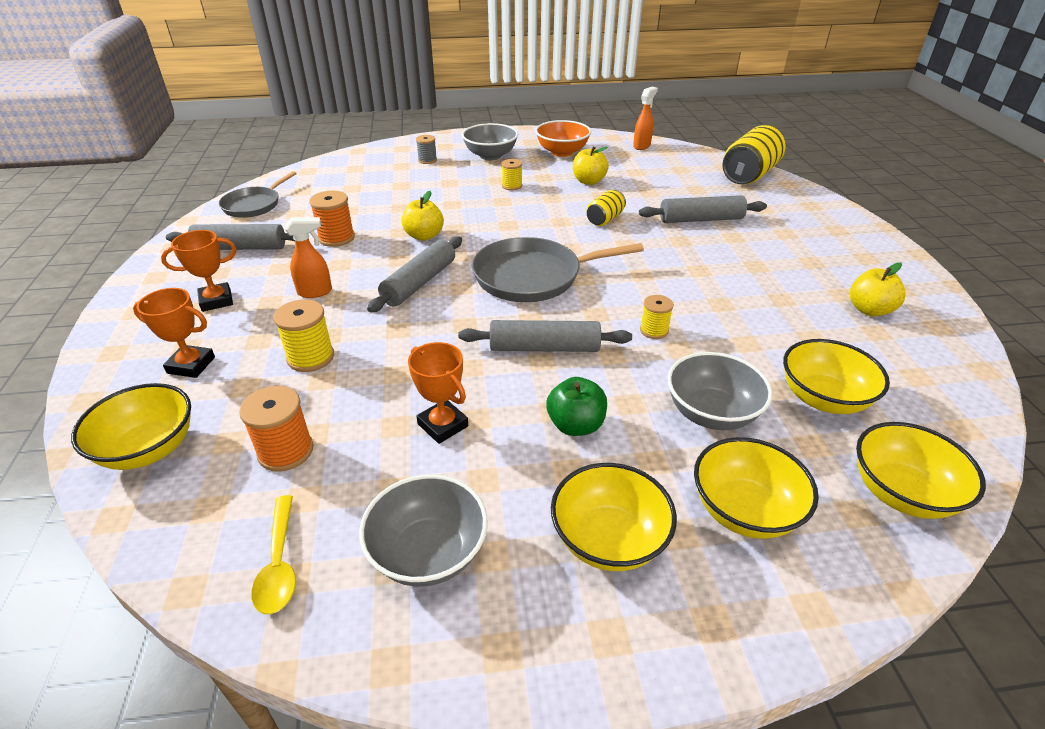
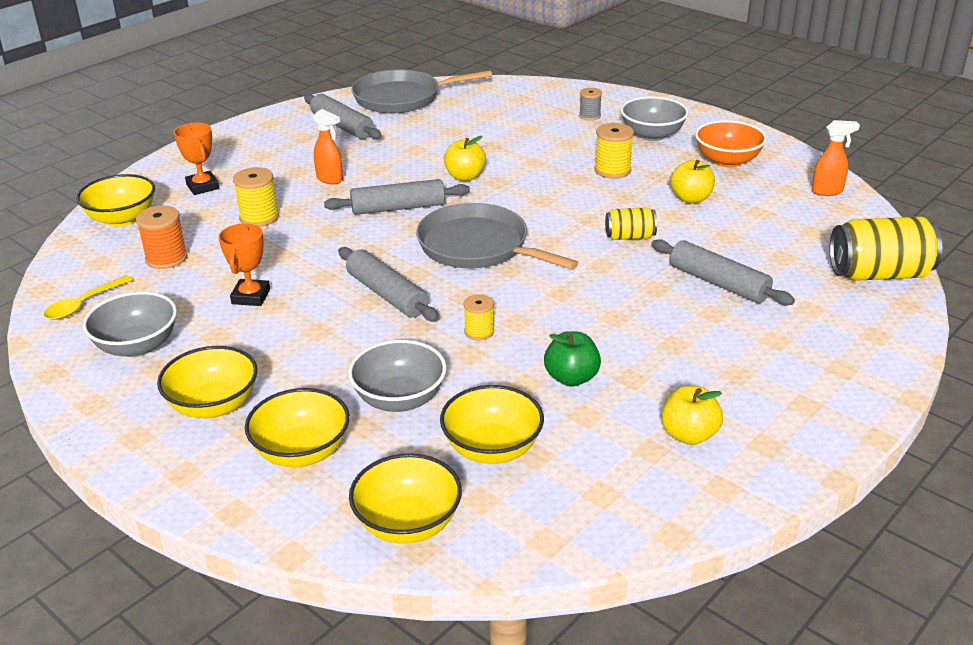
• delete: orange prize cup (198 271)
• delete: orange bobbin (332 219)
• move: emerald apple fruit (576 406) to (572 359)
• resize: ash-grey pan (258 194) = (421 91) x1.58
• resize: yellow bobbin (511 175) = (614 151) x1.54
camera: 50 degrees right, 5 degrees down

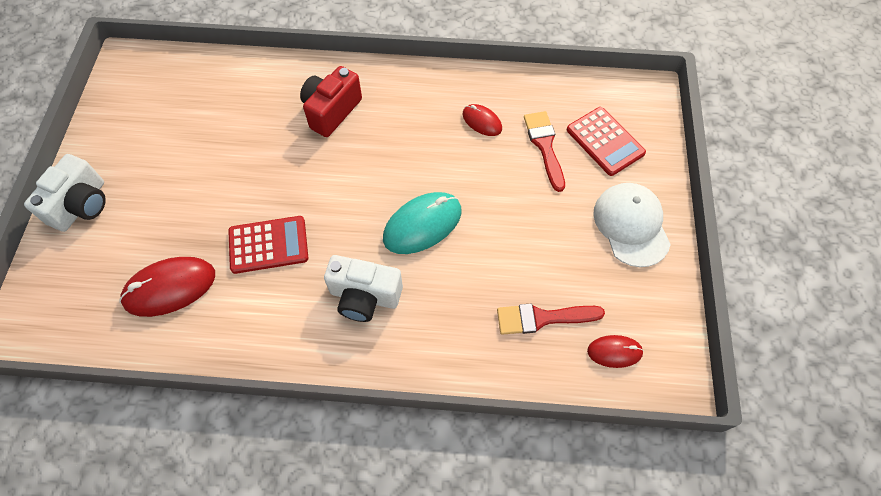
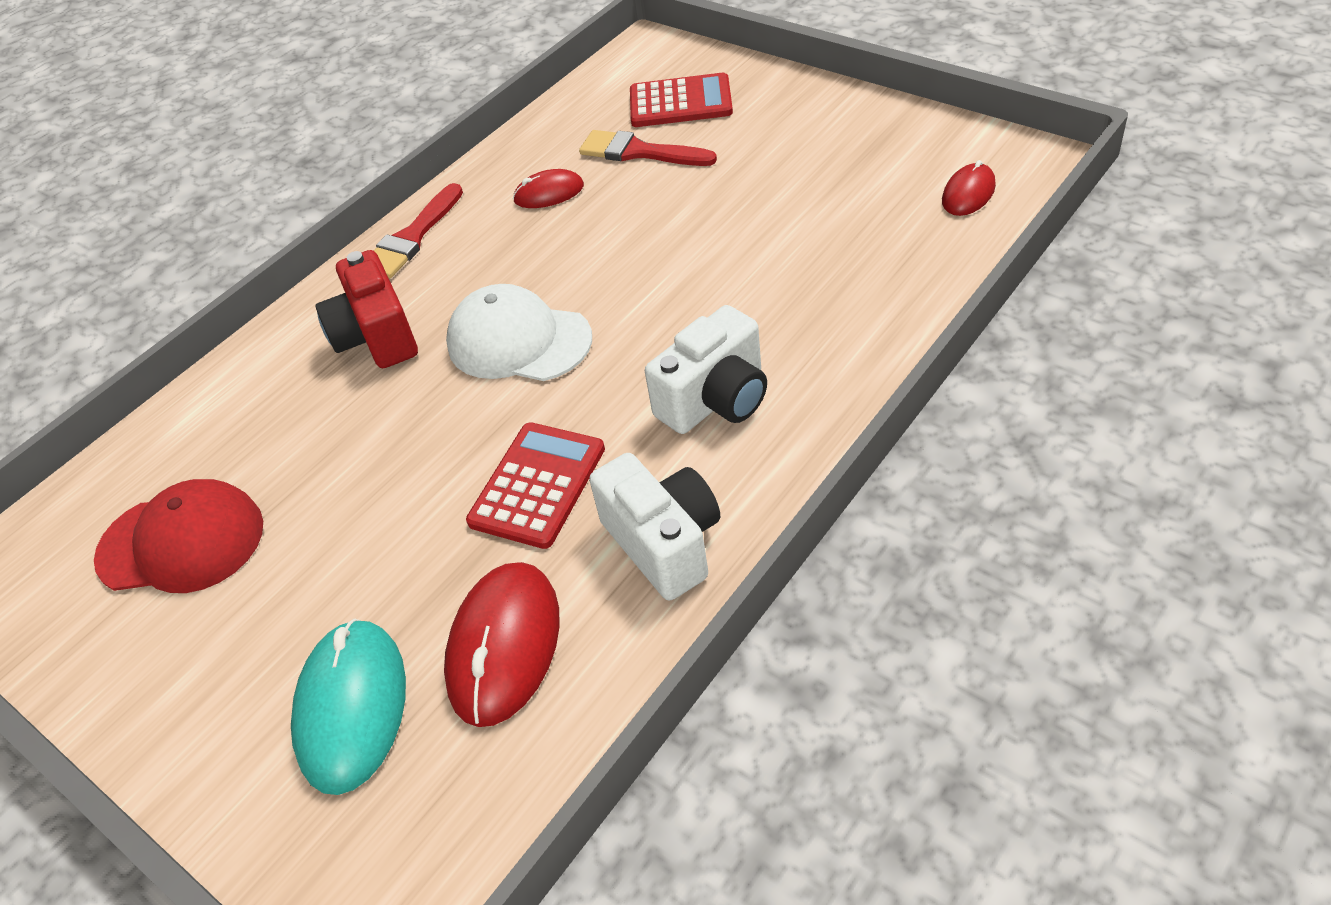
• insert: scarlet baseball cap (178 536)
• move: pure white compact camera (65 193) to (654 526)
• move: teal mouse (422 223) to (348 707)
• move: scarlet paintbrush (551 319) to (418 230)
• move: pure white baseball cap (632 225) to (519 332)
camera: 50 degrees left, 15 degrees down

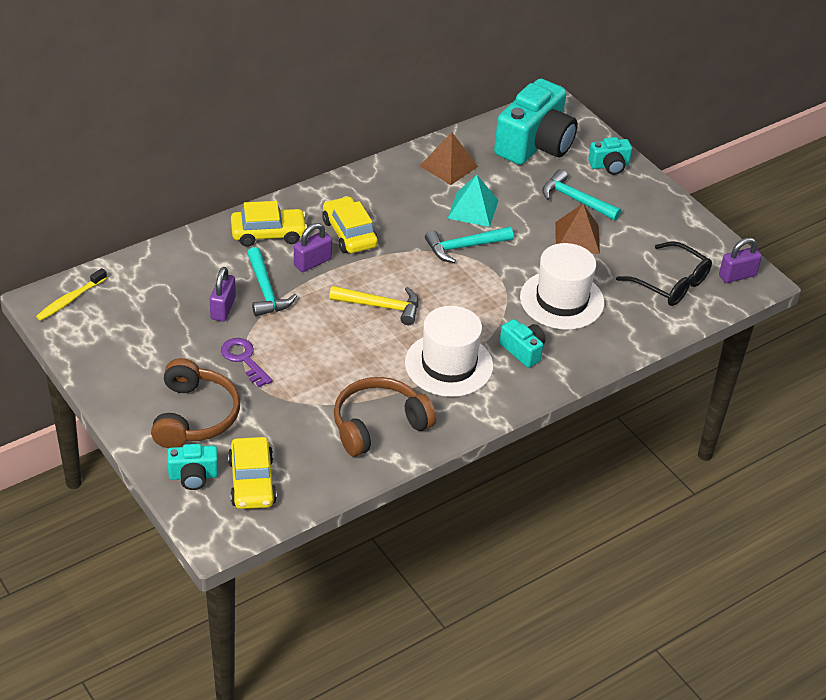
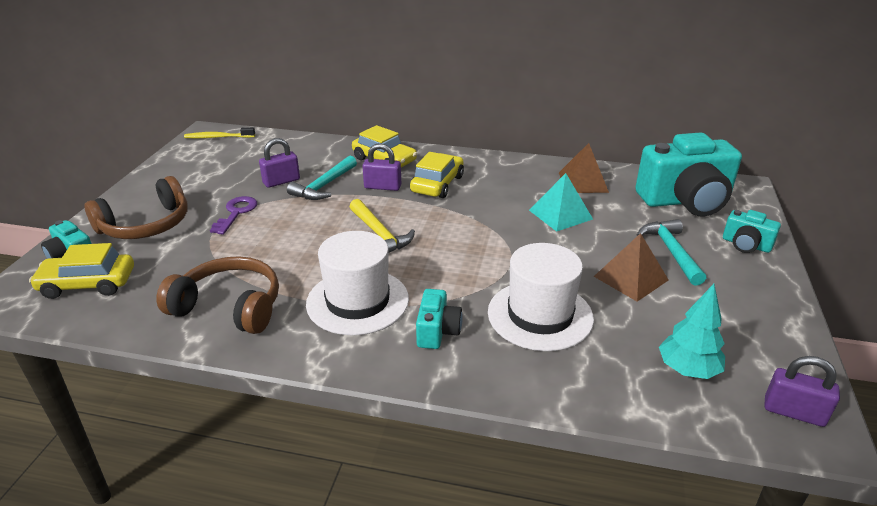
• delete: teal claw hammer (469 245)
• replace: ebony spectacles (664 273) to teal fir tree (692 331)
• rotate: yellow automobile (252 473) = (81 271) 45 degrees clockwise
camera: 50 degrees right, 10 degrees down

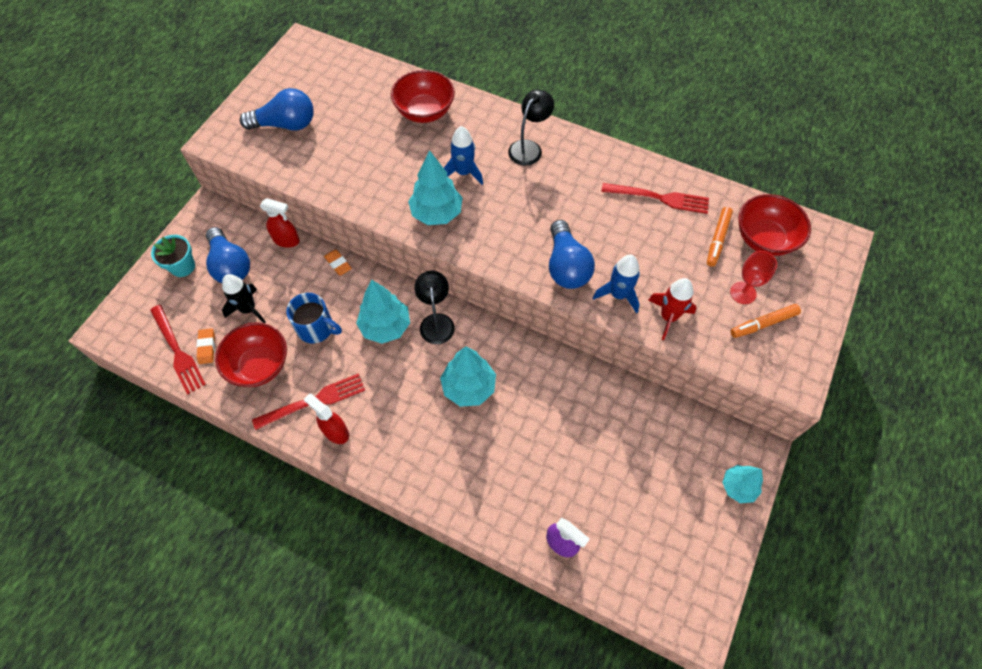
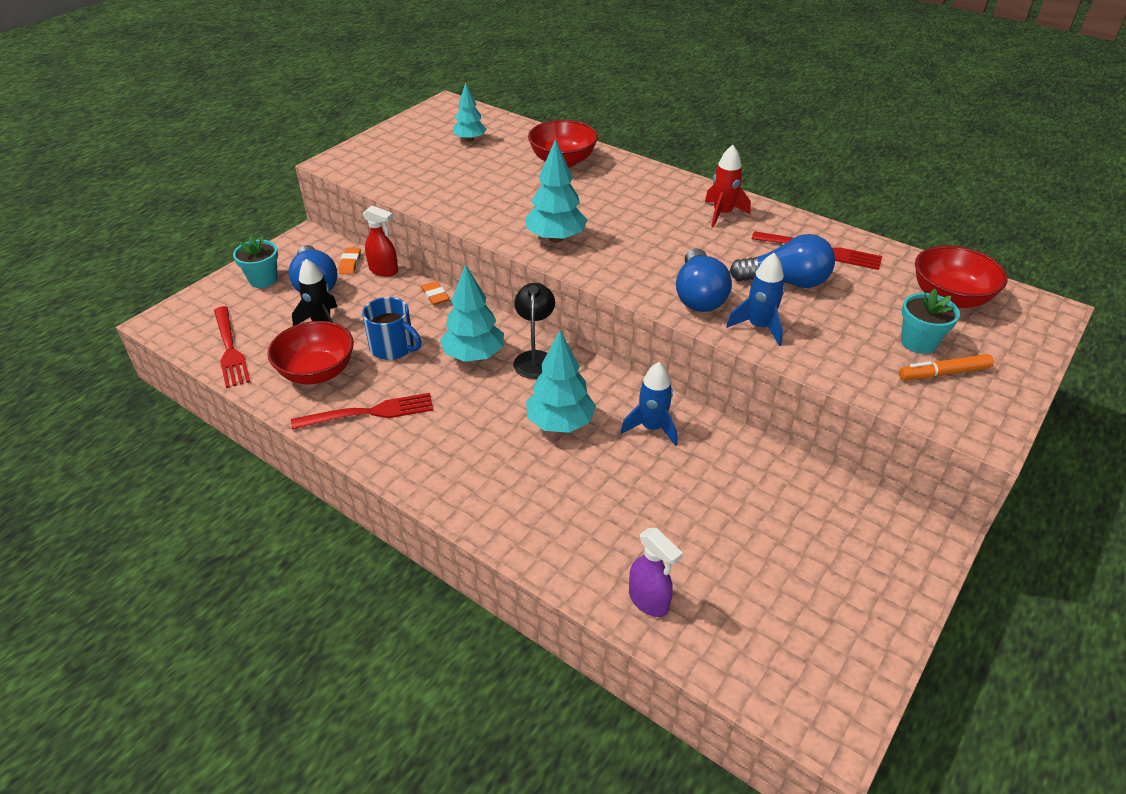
• delete: scarlet spray cleaner (326 418)
• delete: ebony lamp (531 127)
• delete: orange marker pen (720 237)
• move: orange eraser (206 346) to (349 260)
• move: royal blue light bulb (277 109) to (782 261)
• move: royal blue rocket (463 155) to (649 404)
• move: scarlet rocket (672 309) to (728 186)
• move: teal fir tree (742 484) to (470 112)
• replace: scarlet chalice (753 277) to teal potted plant (930 321)
camera: 10 degrees right, 20 degrees down

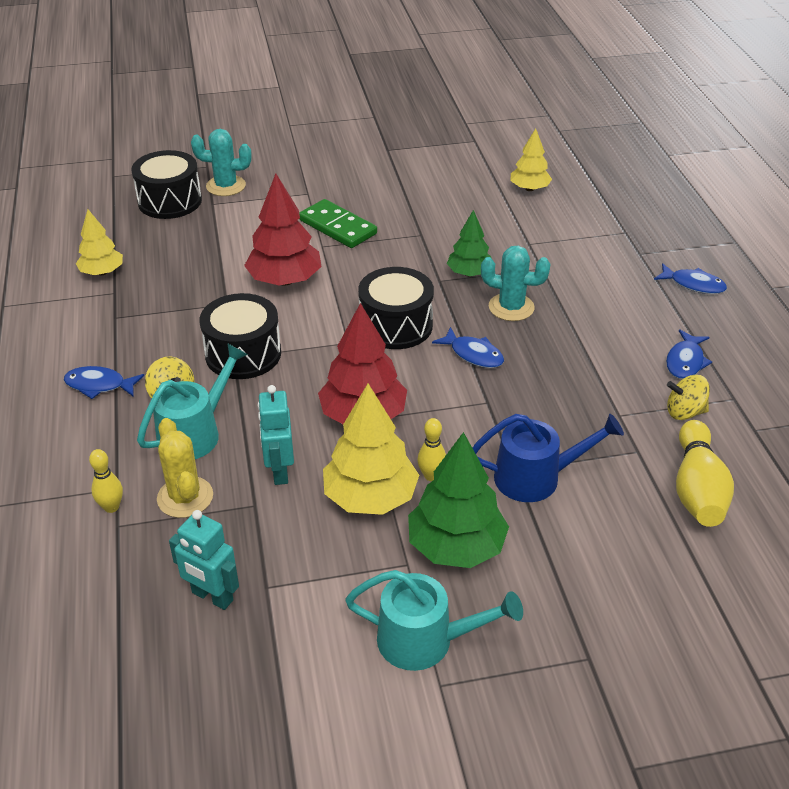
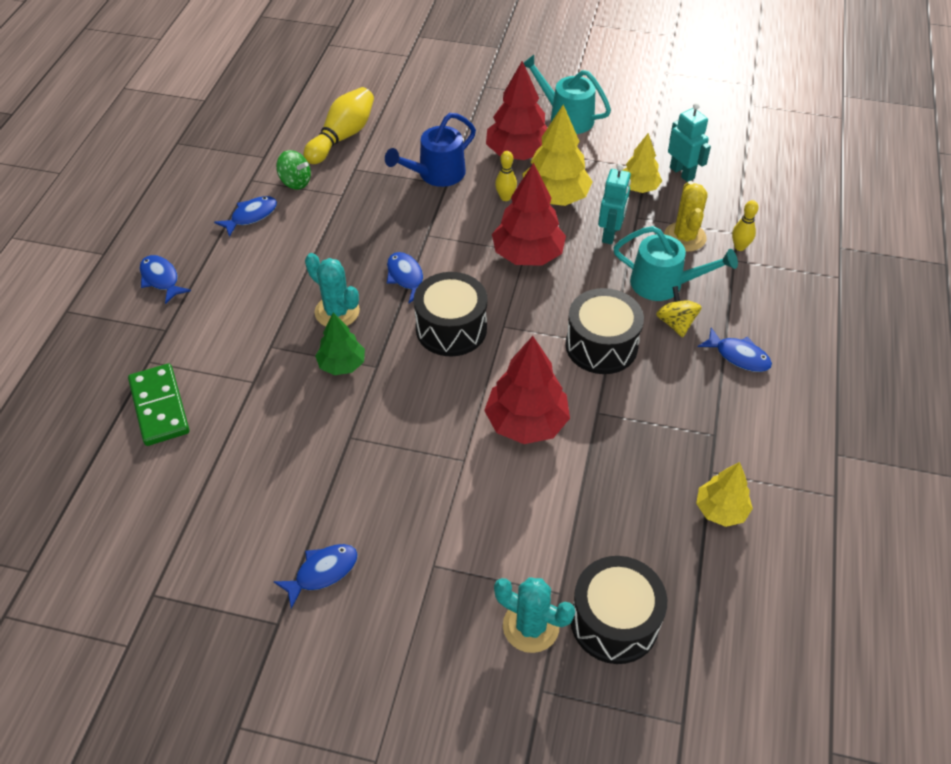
• insert: royal blue toy fish (315 576)
• move: emerald domino piece (338 223) to (159 405)
• move: yellow fir tree (531 159) to (642 163)
• recolor: emerald fir tree (458 500) to scarlet fir tree (516 110)
• recolor: yellow whirligig (688 397) to emerald whirligig (293 170)
• rotate: teal watering can (192 401) = (675 263) 135 degrees counterclockwise
• rotate: royal blue watering can (548 458) = (430 150) 60 degrees counterclockwise
camera: 155 degrees left, 10 degrees up

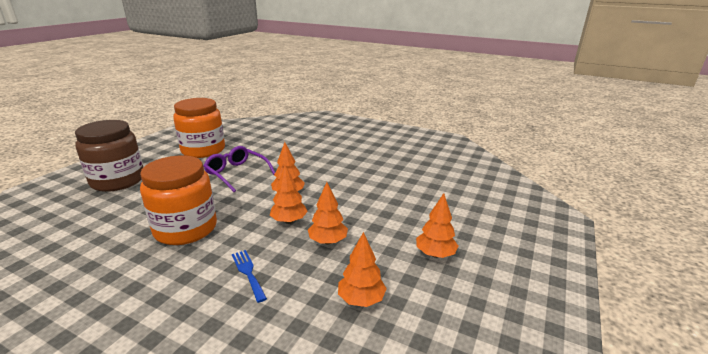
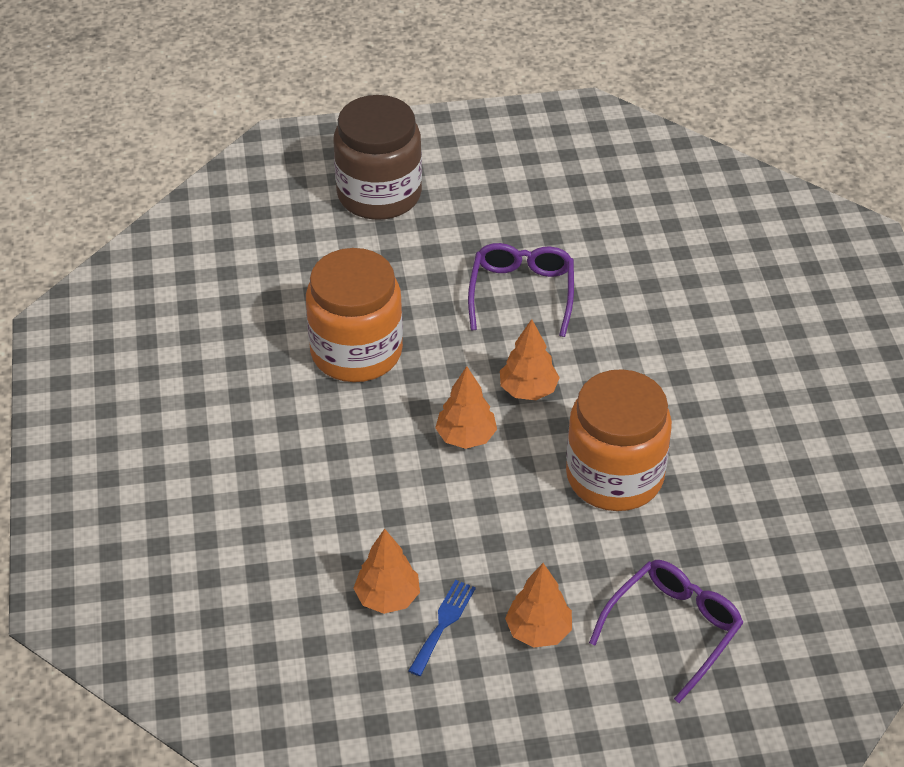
• delete: orange fir tree (328 213)
• insert: violet spectacles (666 631)
• move: orange jam jar (199 128) to (619 440)
• move: royal blue dinner fork (249 276) to (442 628)
camera: 55 degrees right, 20 degrees up

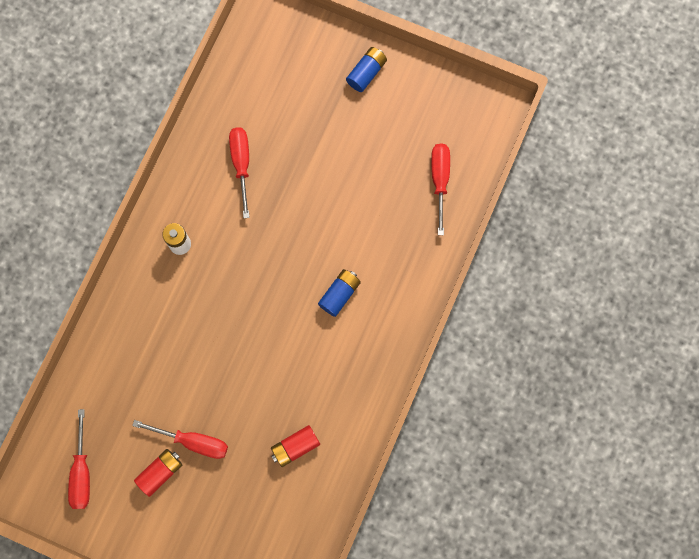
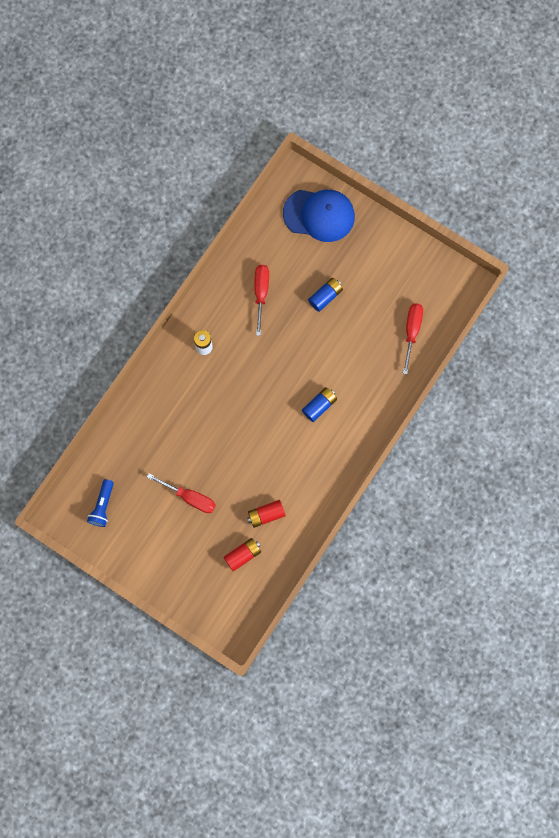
• insert: royal blue baseball cap (319 216)
• move: scarlet battery (158 473) to (242 554)
• move: royal blue battery (366 69) to (325 295)
• replace: scarlet screwdriver (79 459) to royal blue torch (100 503)
camera: 10 degrees right, 0 degrees up

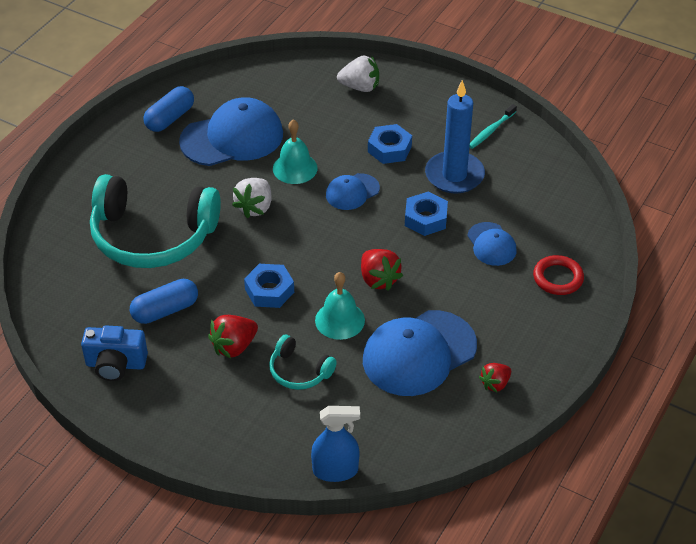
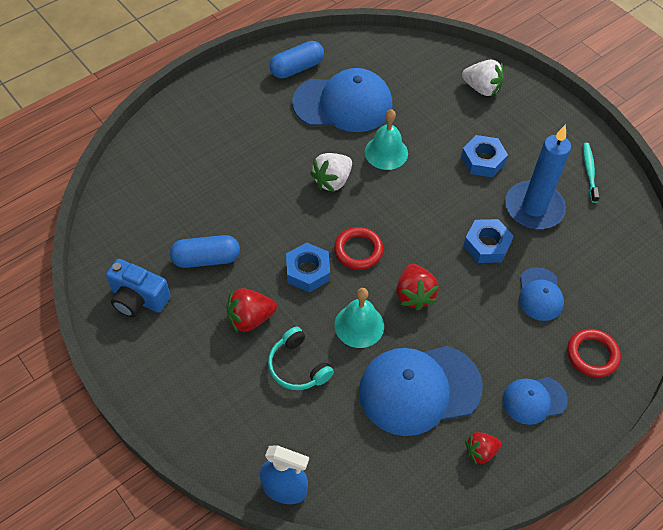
• delete: teal over-ear headphones (155 221)
• insert: scarlet ring (358 248)
• move: royal blue baseball cap (353 191) to (535 401)
• rotate: teal dental brush (493 126) = (591 173) 120 degrees clockwise
camera: 20 degrees right, 10 degrees up

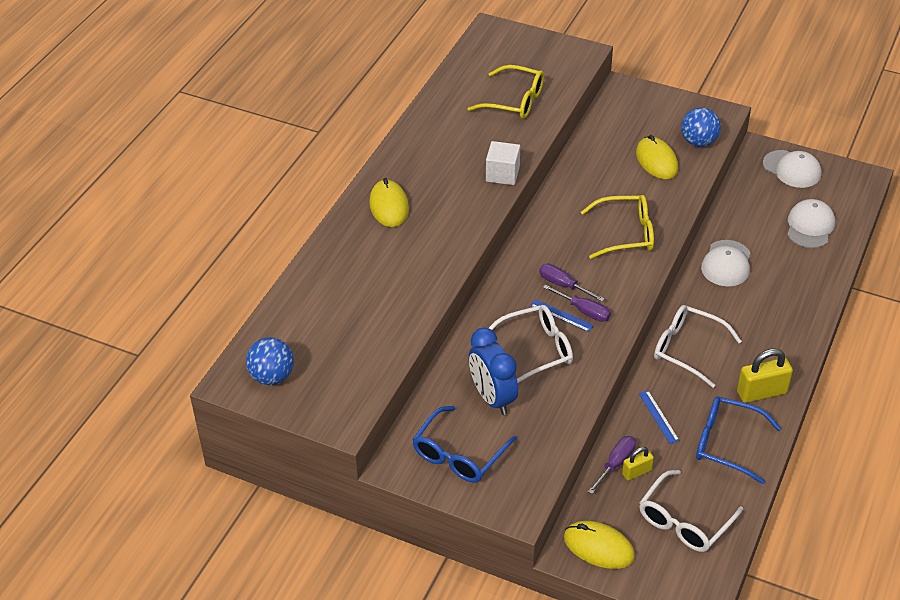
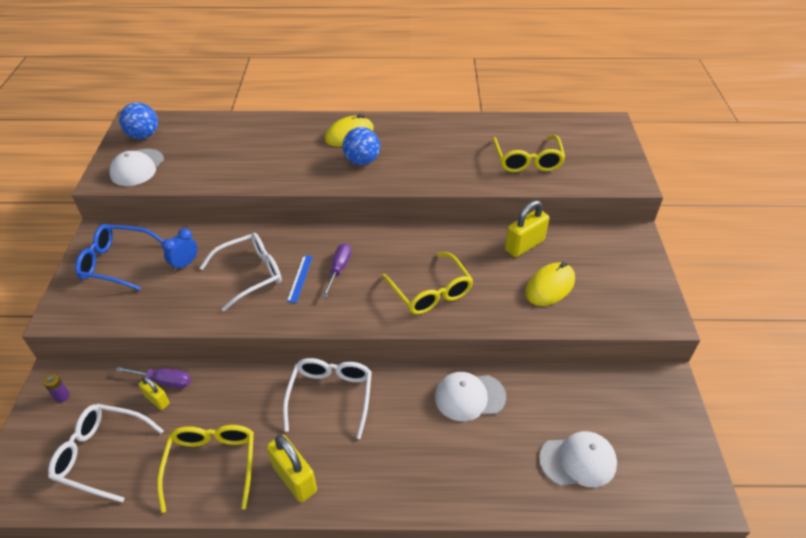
• delete: pure white cube (503 163)
• delete: violet screwdriver (577 303)
• delete: royal blue measuring stick (659 417)
• insert: yellow small lock (527 228)
• move: royal blue play ball (701 127) to (361 146)
• move: pure white baseball cap (792 169) to (136 167)
• replace: yellow mouse (599 545) to violet battery (56 388)
• recolor: royal blue spectacles (738 440) to yellow spectacles (205 469)
• rotate: pure white spectacles (530 344) = (240 272) 75 degrees counterclockwise
• resize: royal blue alarm clock (493 371) = (180 249) x0.57
camera: 65 degrees right, 0 degrees up

